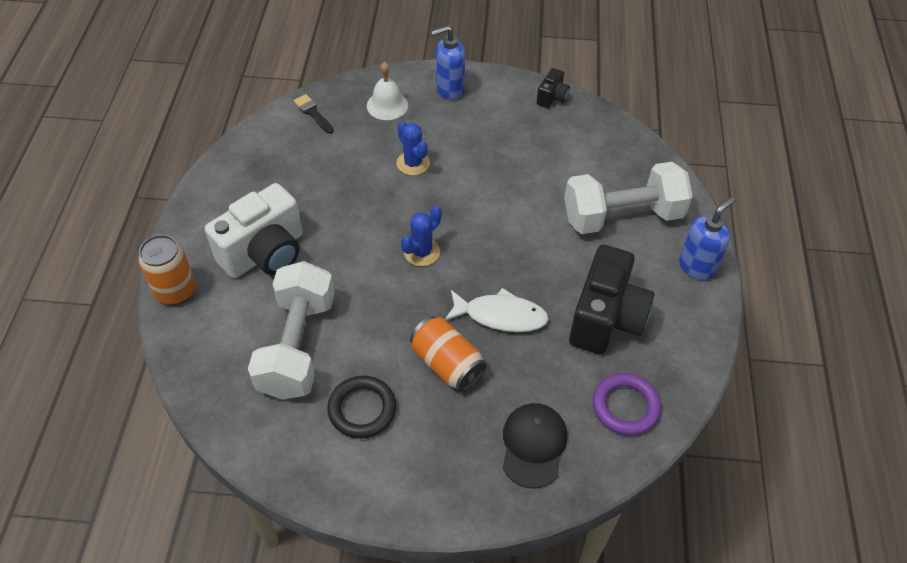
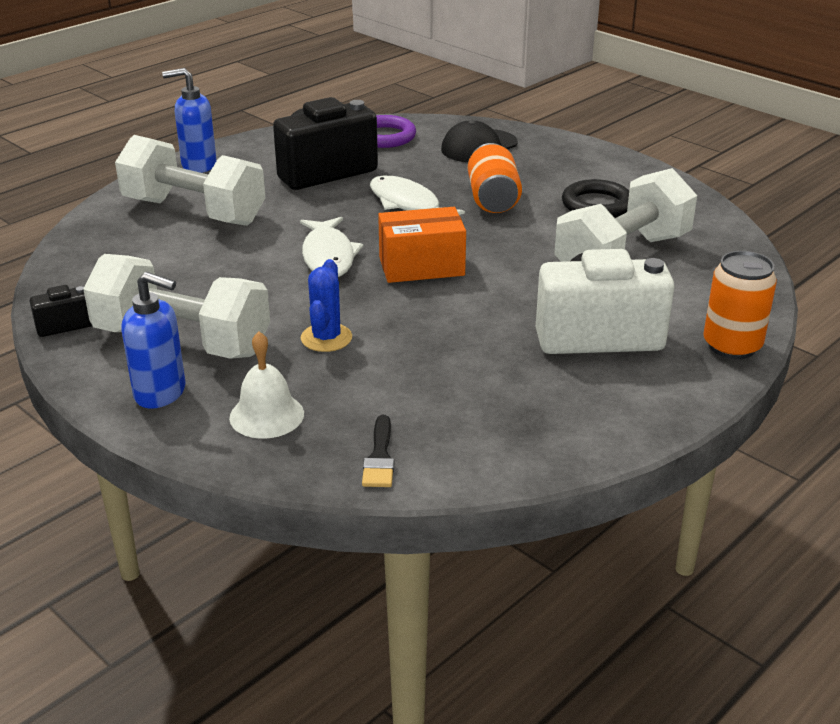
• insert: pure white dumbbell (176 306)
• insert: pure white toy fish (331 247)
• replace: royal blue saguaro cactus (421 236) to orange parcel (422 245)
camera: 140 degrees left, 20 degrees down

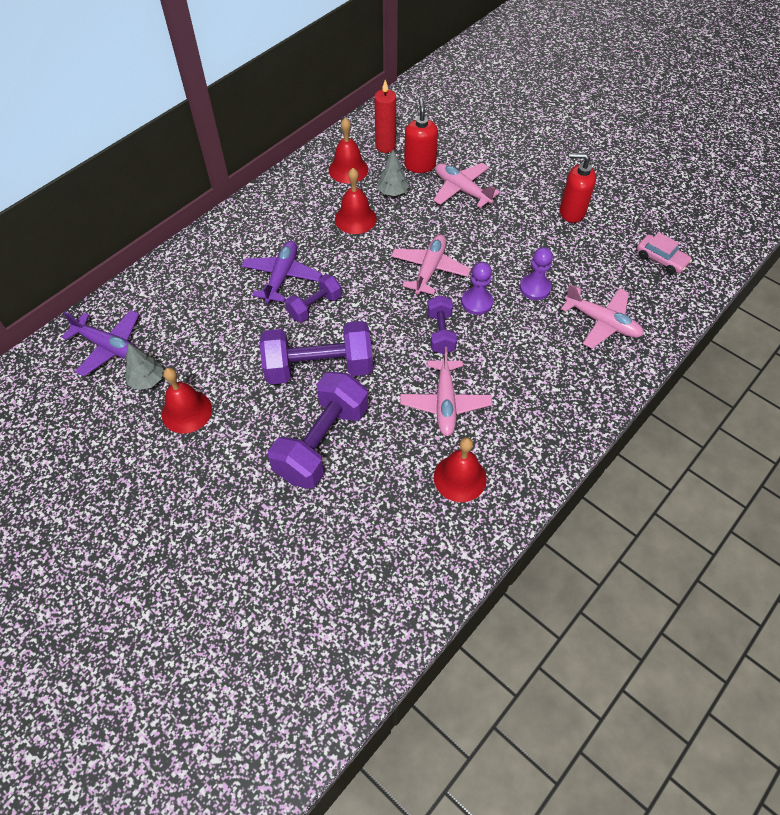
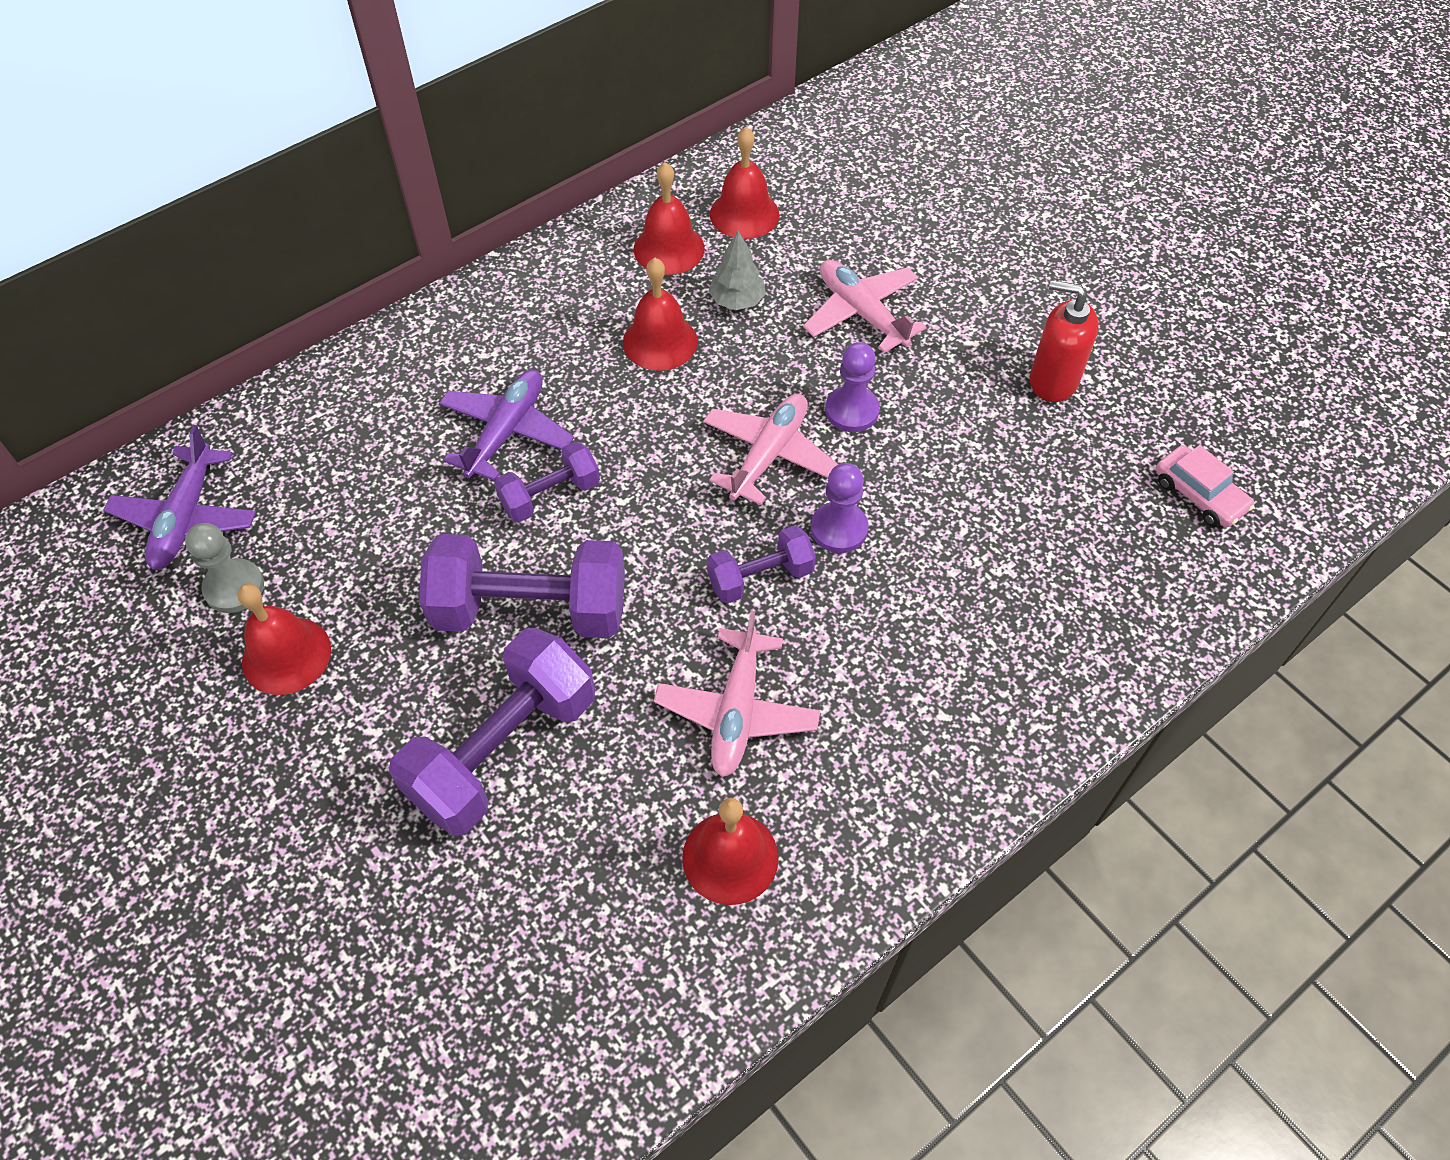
• delete: scarlet soap dispenser (421 135)
• delete: rosy aeroplane (602 316)
• move: violet game pawn (536 273) to (852 387)
• replace: ash-grey fir tree (144 366) to ash-grey game pawn (224 568)
• replace: scarlet candle (385 116) to scarlet hand bell (744 183)
• rotate: violet aeroplane (100 343) = (180 497) 60 degrees clockwise
• rotate: violet dumbbell (442 324) = (761 564) 60 degrees clockwise
camera: 10 degrees right, 0 degrees up

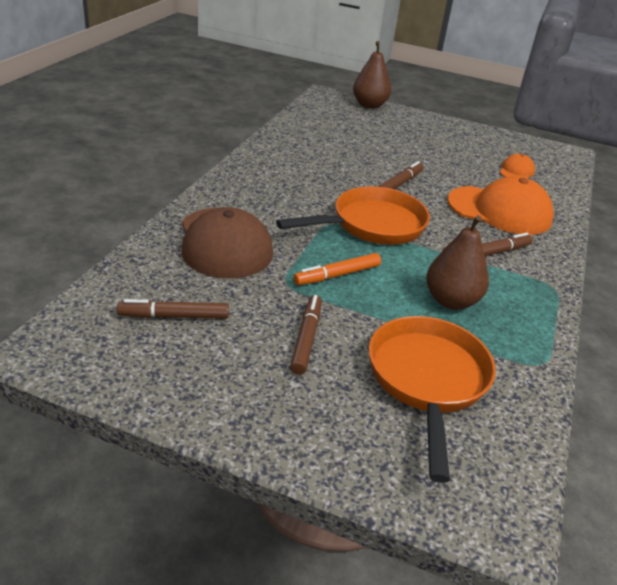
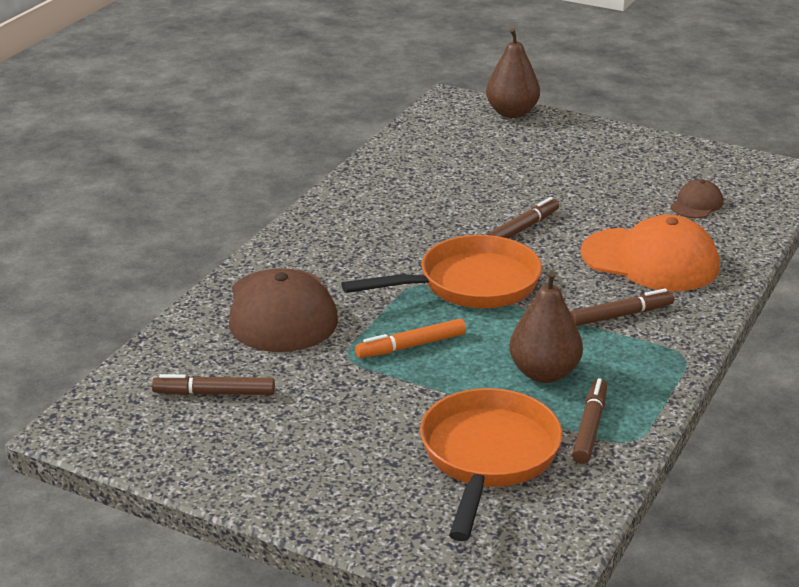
• move: dark brown marker pen (306 335) to (589 421)
• recolor: orange baseball cap (517 166) to dark brown baseball cap (697 198)
camera: 10 degrees right, 5 degrees down

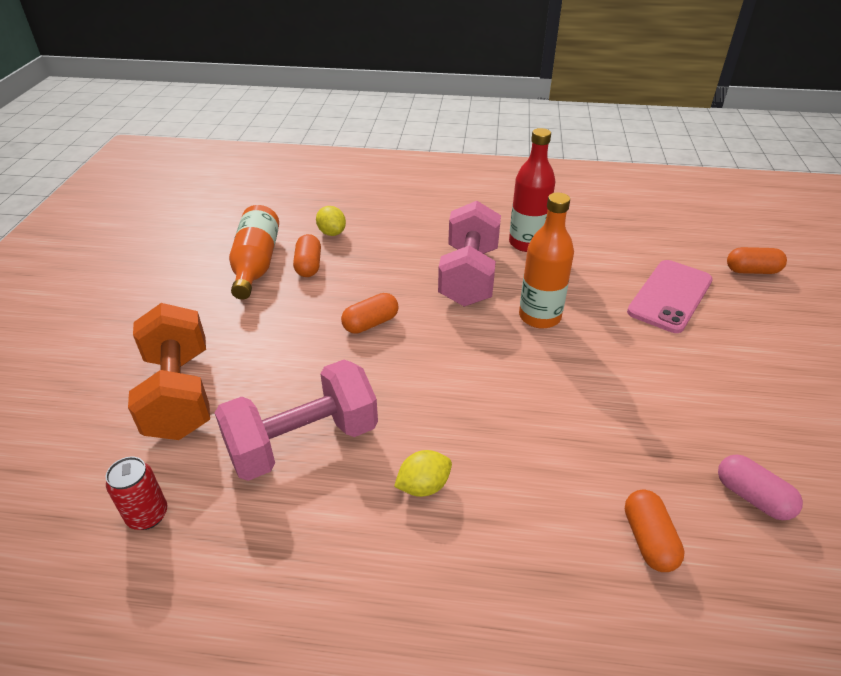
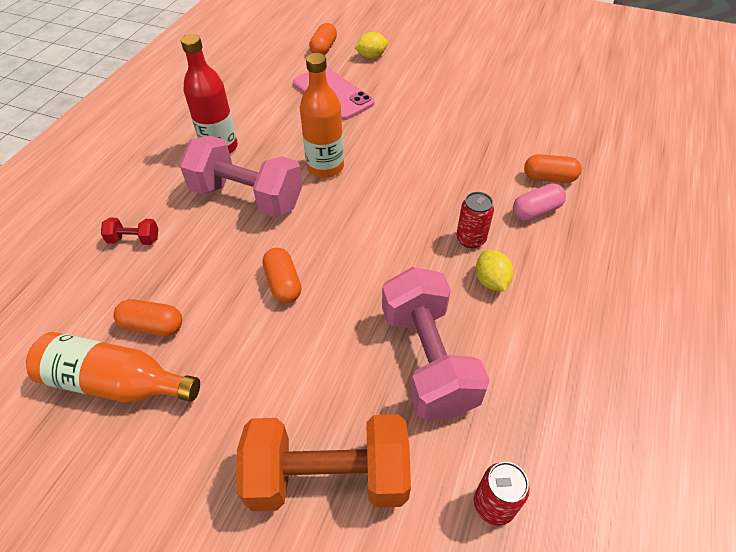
• insert: scarlet dumbbell (129 231)
• insert: scarlet soda can (475 220)
• move: yellow citrus fruit (331 221) to (371 45)
• move: rosy pill shape (760 487) to (539 202)
camera: 75 degrees left, 10 degrees up

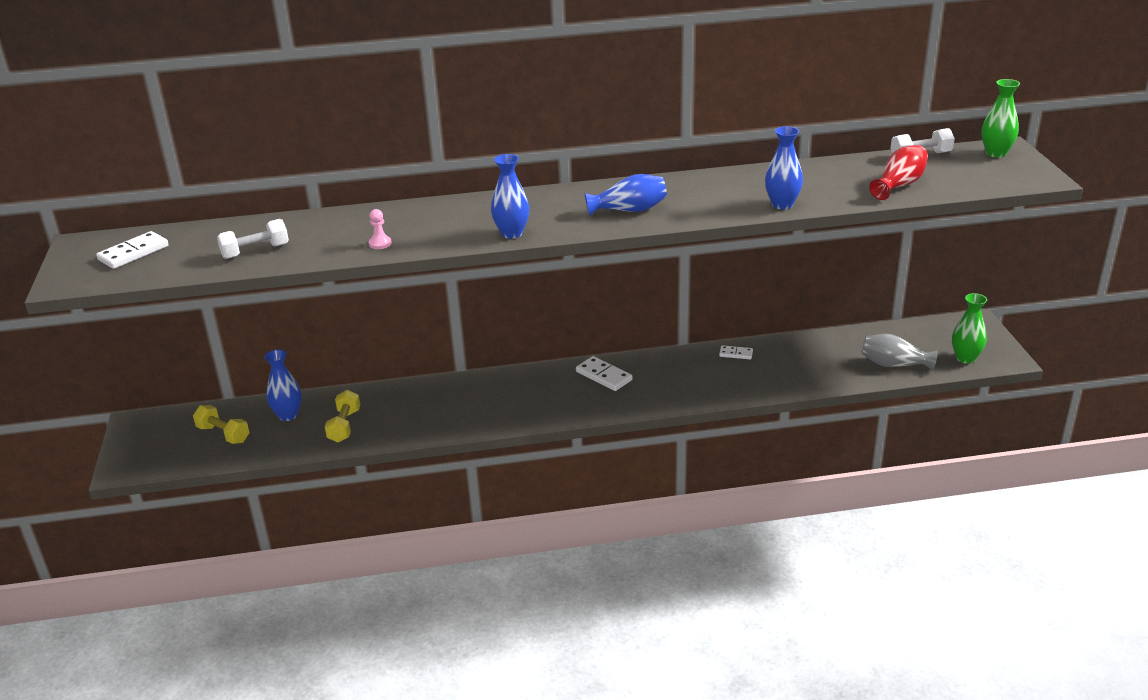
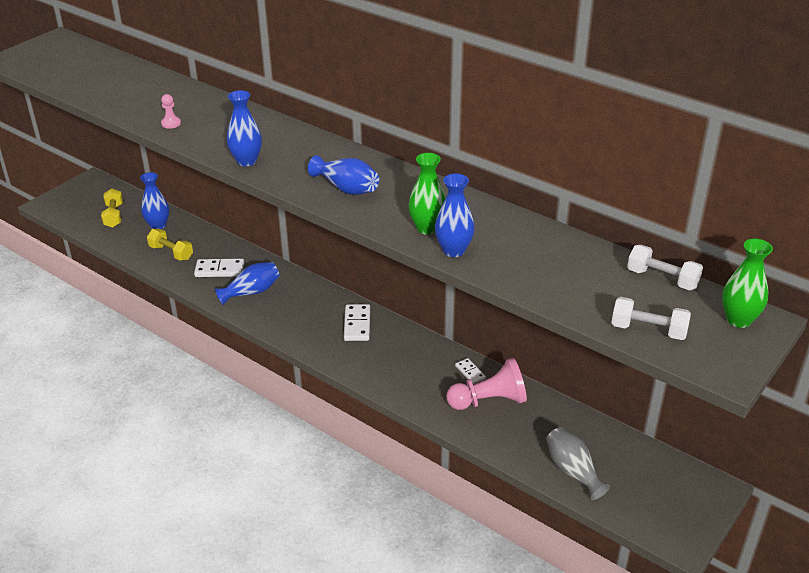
• delete: scarlet flower vase (898 172)
• insert: royal blue flower vase (247 283)
• insert: rosy game pawn (486 384)
• move: pure white domino piece (132 250) to (219 268)
• move: pure white dumbbell (253 239) to (651 318)
• move: emerald flower vase (969 328) to (427 194)
• rotate: yellow dumbbell (342 416) = (170 245) 75 degrees clockwise
camera: 45 degrees right, 5 degrees up

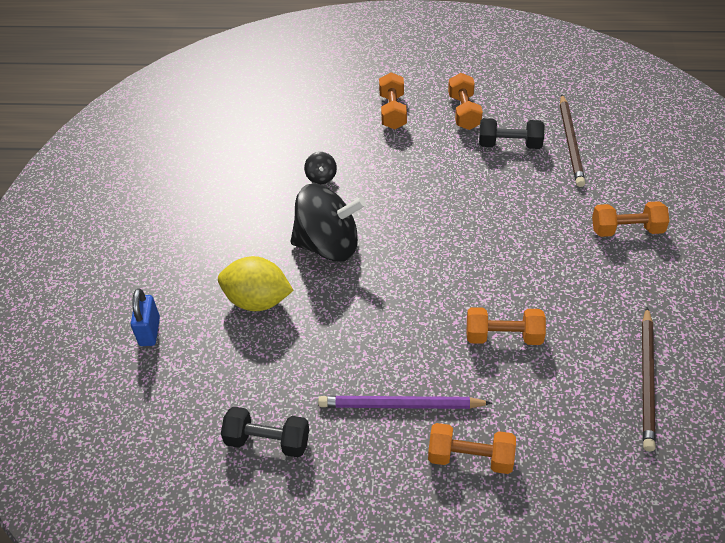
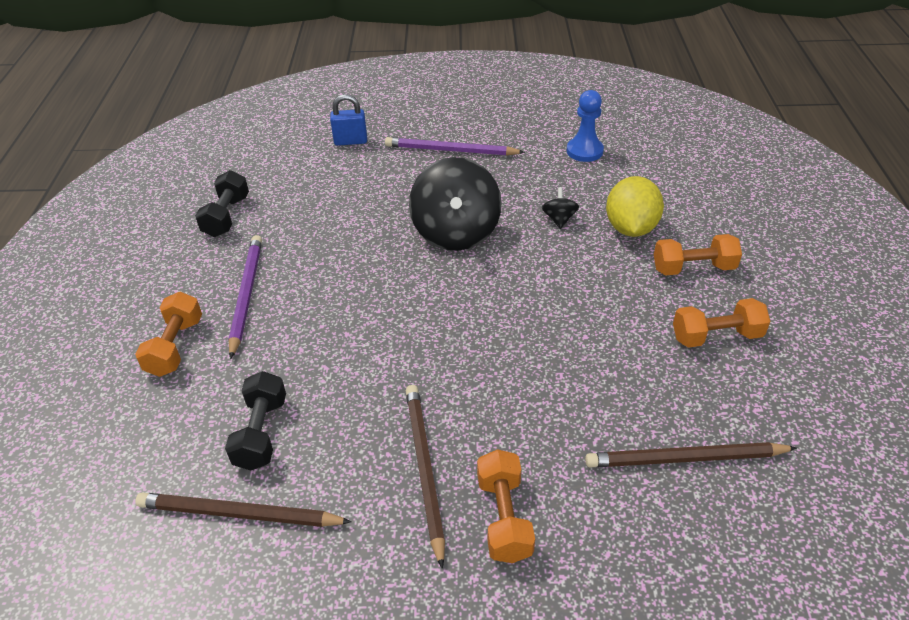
• delete: orange dumbbell (506 326)
• insert: violet pencil (455 146)
• insert: dark brown pencil (425 477)
• insert: royal blue game pawn (585 126)
• move: yellow citrus fruit (256 283) to (635 206)
• move: ebony dumbbell (512 133) to (255 421)
• rotate: ebony whirligig (320 168) = (560 208) 105 degrees clockwise
camera: 85 degrees right, 5 degrees down

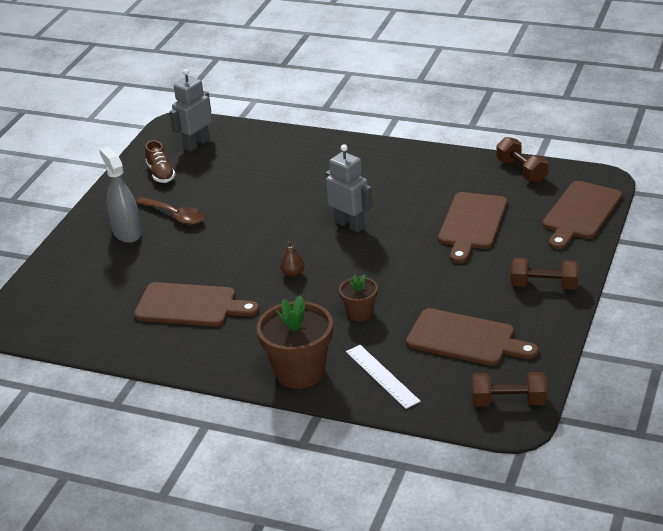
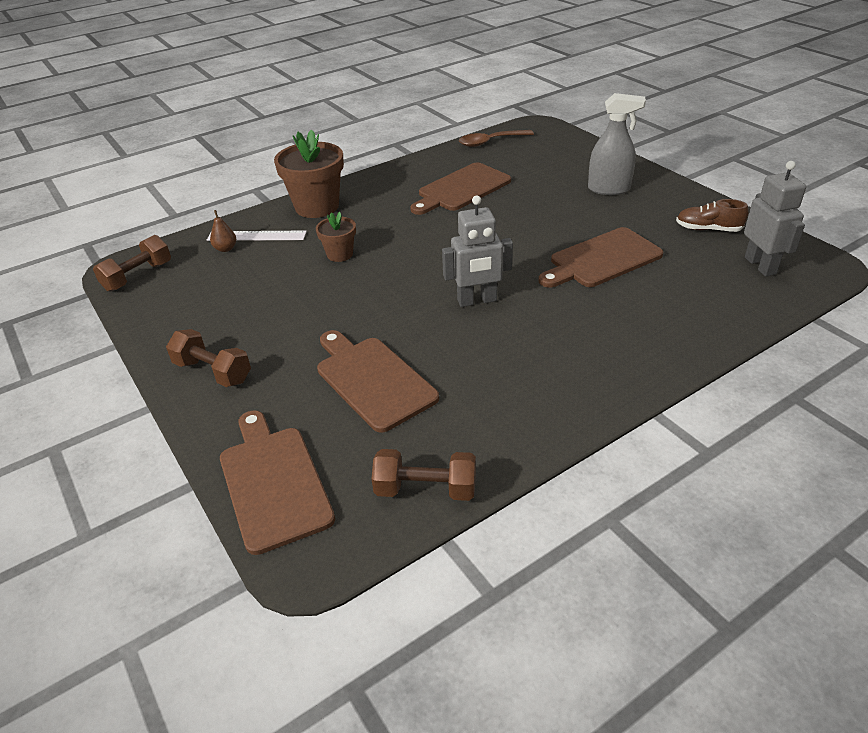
• move: dark brown tablespoon (170 211) to (496 138)
• move: dark brown toy pear (292 259) to (223 231)
• move: dark brown chopping board (472 337) to (601 257)
• rotate: dark brown dumbbell (545 274) = (208 358) 75 degrees clockwise
camera: 125 degrees right, 5 degrees up

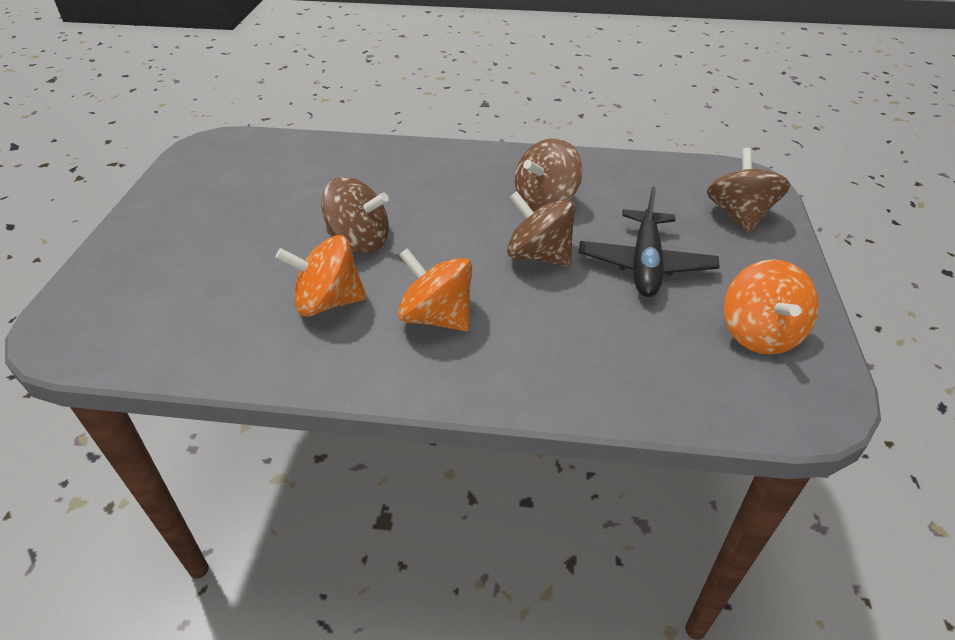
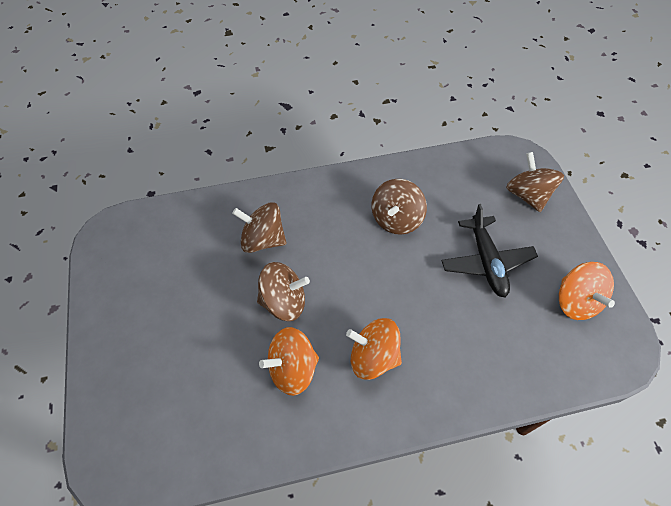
• move: dark brown whirligig (541 229) to (259 227)
camera: 20 degrees left, 15 degrees up

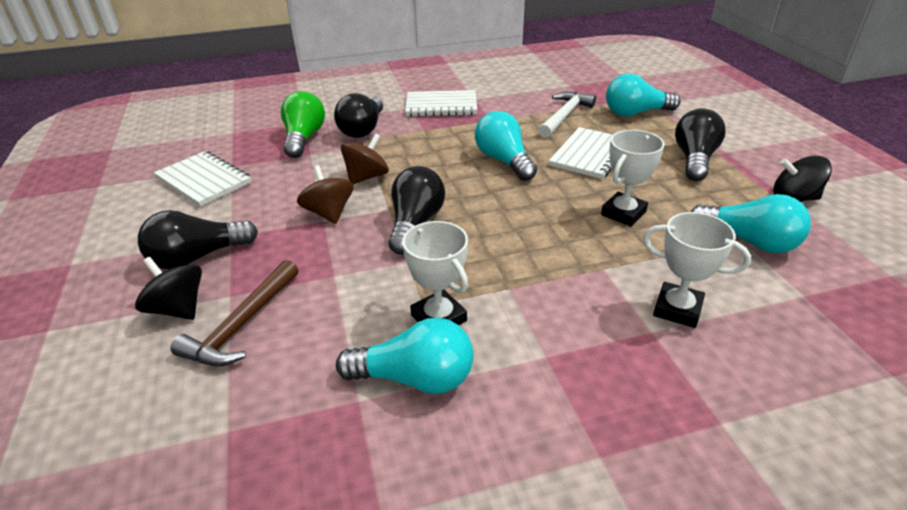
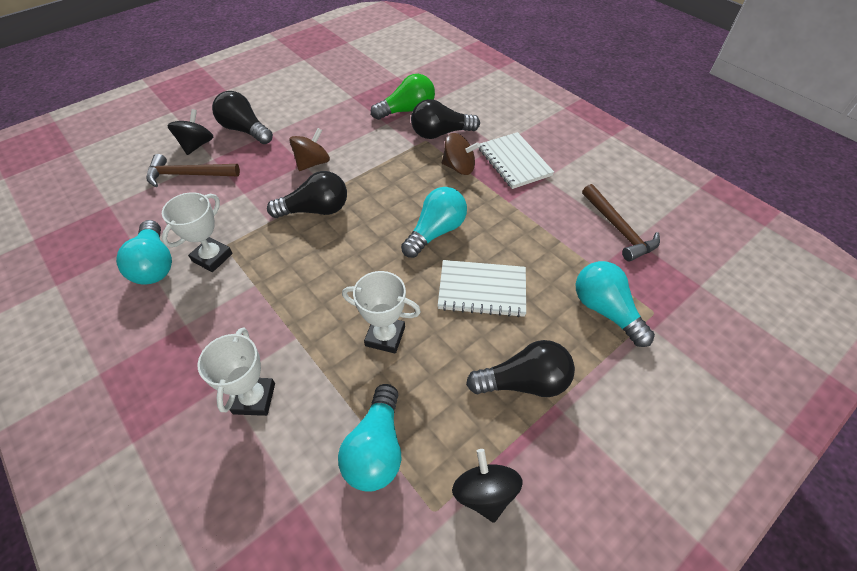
• delete: pure white notebook (203 179)
• delete: pure white claw hammer (567 115)
• insert: dark brown claw hammer (621 223)
• move: dark brown whirligig (365 158) to (461 154)
camera: 65 degrees right, 15 degrees up

